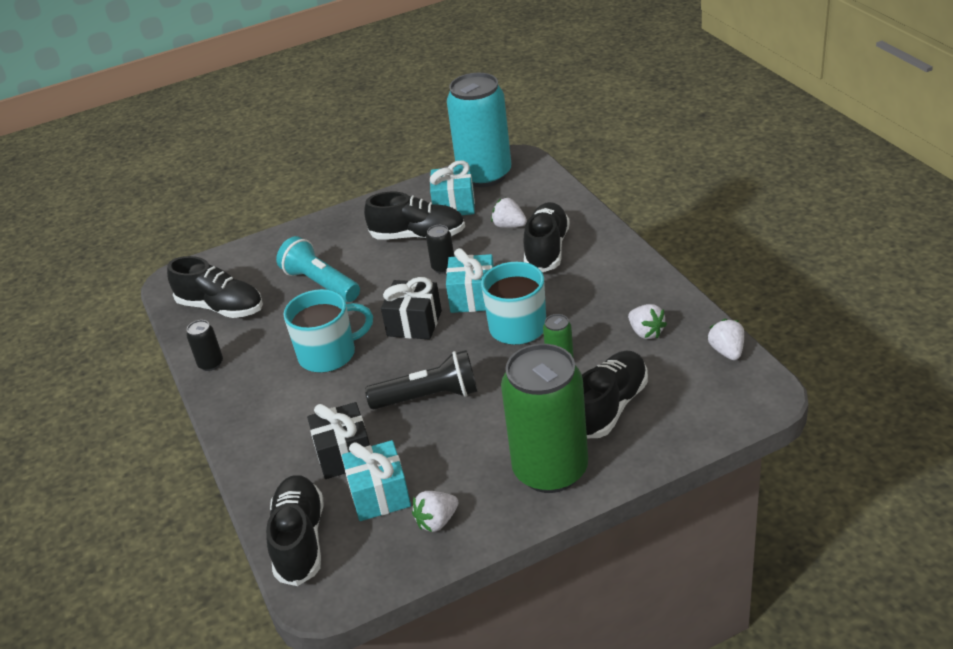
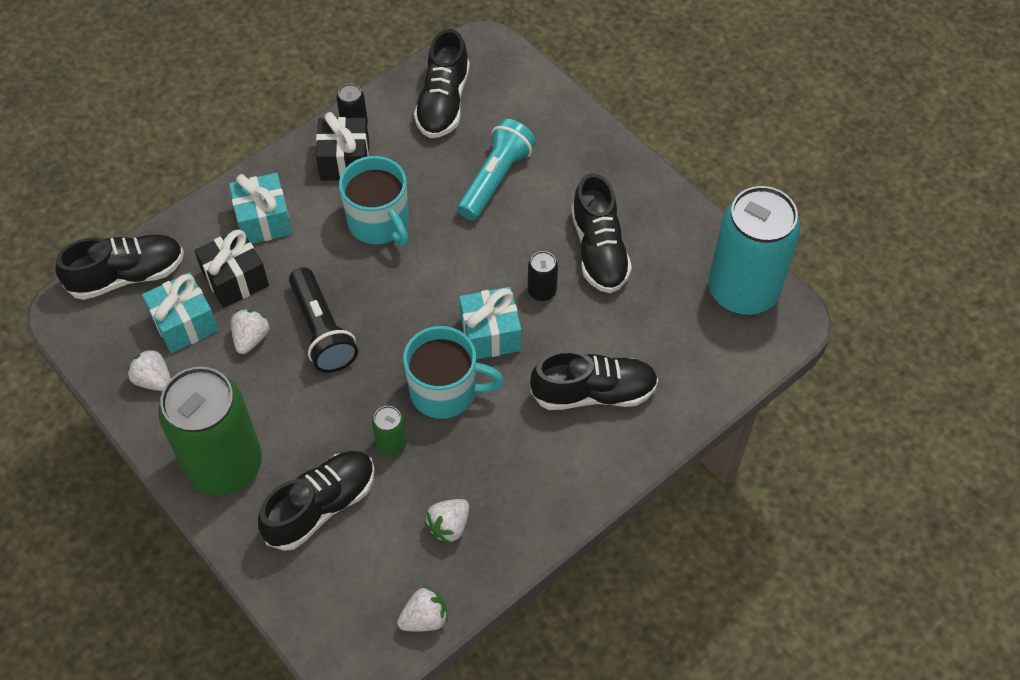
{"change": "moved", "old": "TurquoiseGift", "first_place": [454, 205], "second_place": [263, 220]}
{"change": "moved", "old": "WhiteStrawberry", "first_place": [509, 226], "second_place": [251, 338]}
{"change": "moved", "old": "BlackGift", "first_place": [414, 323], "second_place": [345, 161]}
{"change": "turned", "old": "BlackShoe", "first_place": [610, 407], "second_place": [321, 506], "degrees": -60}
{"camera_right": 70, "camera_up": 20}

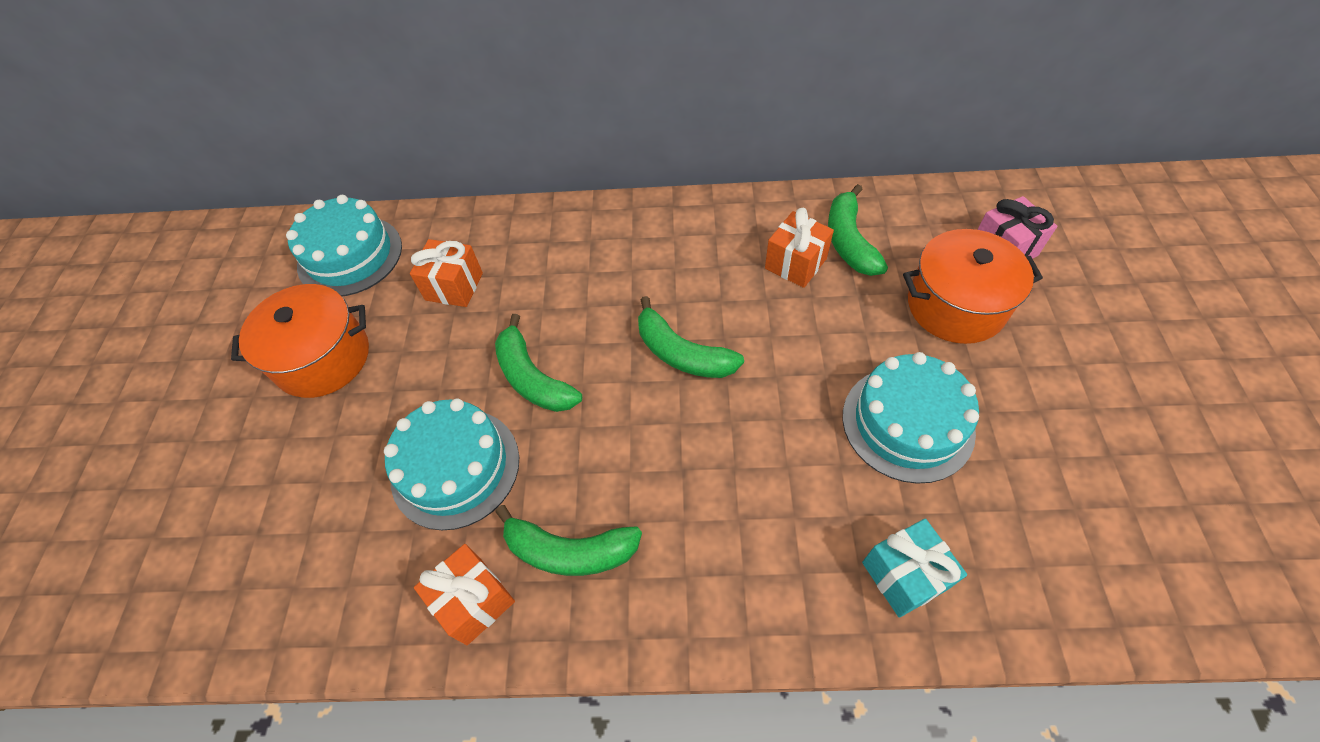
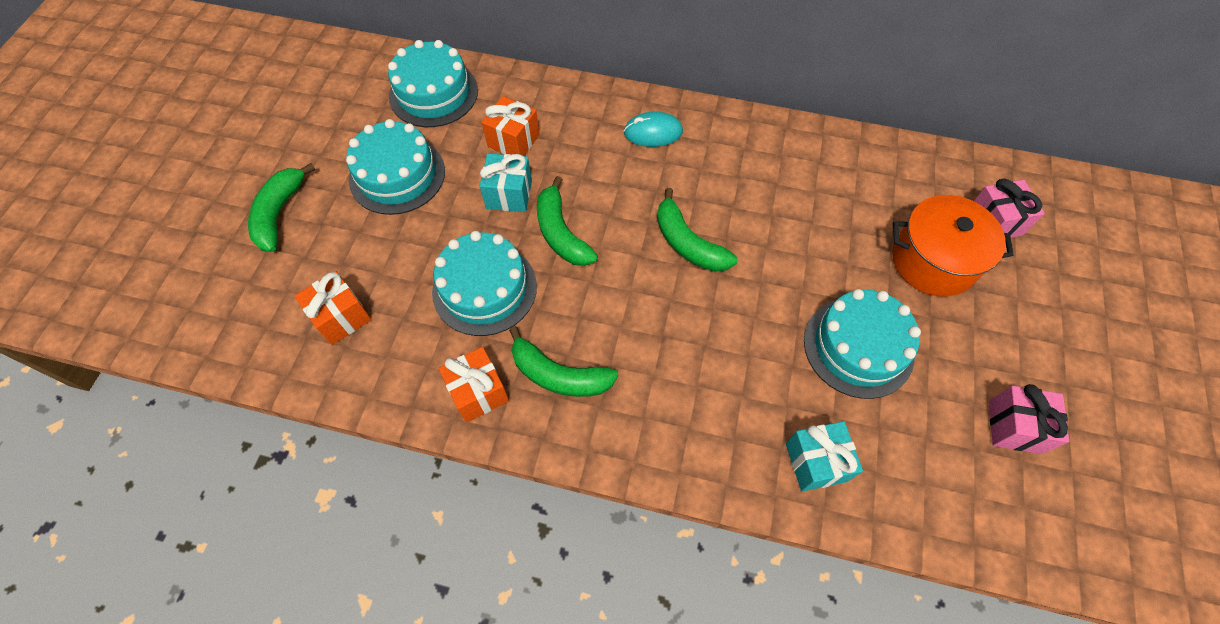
{"change": "moved", "old": "GreenBanana", "first_place": [849, 241], "second_place": [279, 214]}
{"change": "moved", "old": "OrangeGift", "first_place": [795, 263], "second_place": [341, 317]}
{"change": "replaced", "old": "OrangePot", "new": "TurquoiseCake", "first_place": [323, 358], "second_place": [397, 175]}
{"change": "added", "new": "TurquoiseMouse", "second_place": [653, 132]}
{"change": "added", "new": "TurquoiseGift", "second_place": [509, 194]}
{"change": "added", "new": "PinkGift", "second_place": [1014, 426]}
{"camera_right": 10, "camera_up": 5}

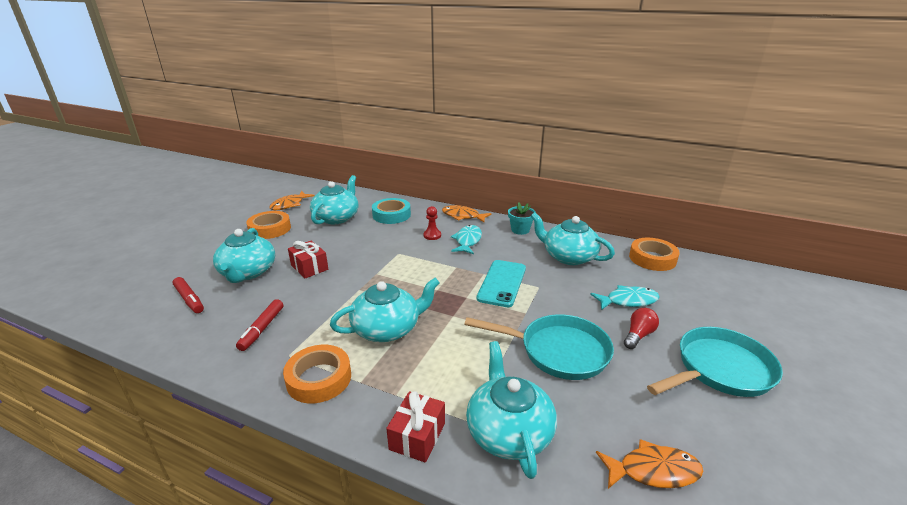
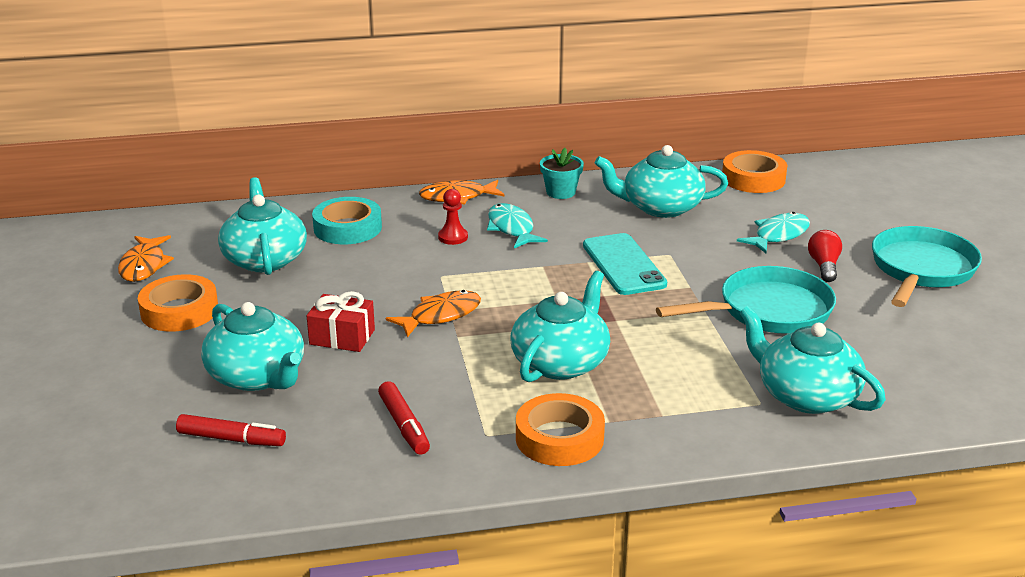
{"change": "removed", "old": "RedGift", "first_place": [417, 436]}
{"change": "moved", "old": "OrangeFish", "first_place": [653, 471], "second_place": [440, 315]}
{"camera_right": -35, "camera_up": 0}

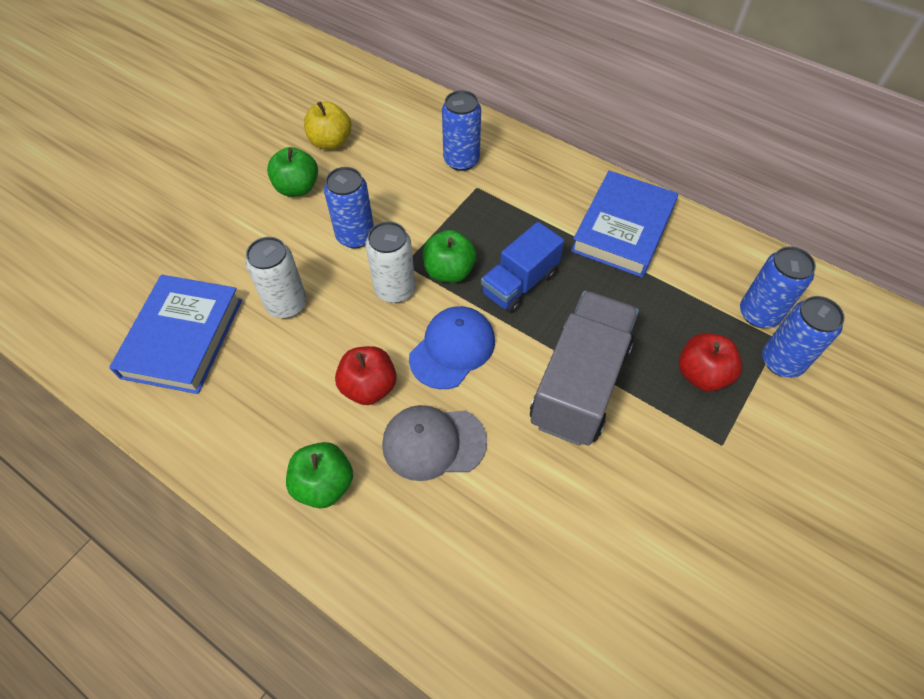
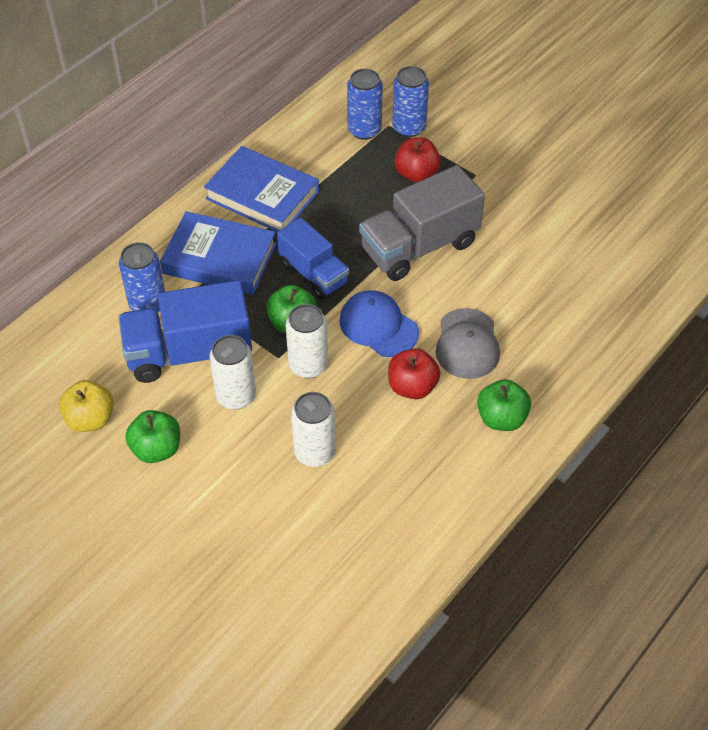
{"change": "recoloured", "old": "BlueCan", "new": "WhiteCan", "first_place": [355, 236], "second_place": [236, 396]}
{"change": "moved", "old": "BlueBook", "first_place": [183, 338], "second_place": [219, 259]}
{"change": "turned", "old": "GreyTruck", "first_place": [579, 384], "second_place": [419, 247], "degrees": -60}
{"change": "added", "new": "BlueTruck", "second_place": [189, 353]}
{"camera_right": -85, "camera_up": -5}

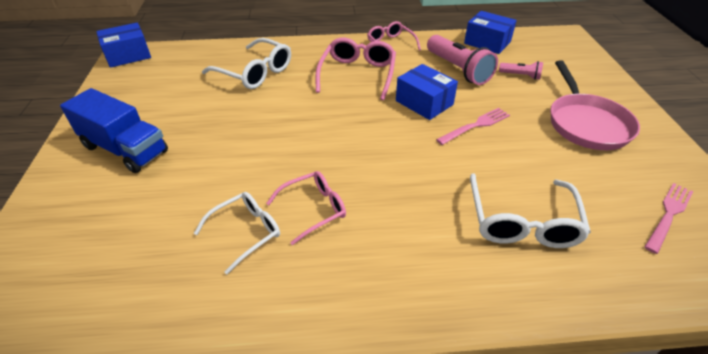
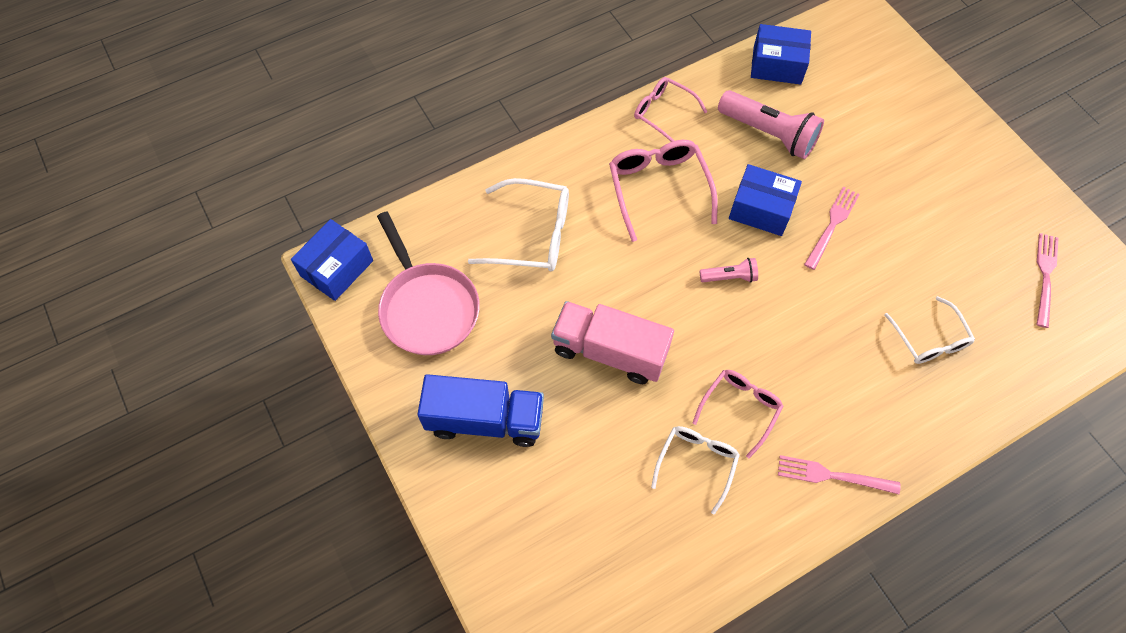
{"change": "moved", "old": "PinkPan", "first_place": [586, 123], "second_place": [427, 307]}
{"change": "moved", "old": "PinkFlashlight", "first_place": [520, 76], "second_place": [729, 277]}
{"change": "resized", "old": "WhiteGlasses", "first_place": [522, 222], "second_place": [929, 340], "factor": 0.66}
{"change": "added", "new": "PinkTruck", "second_place": [609, 351]}
{"change": "added", "new": "PinkFork", "second_place": [832, 476]}
{"camera_right": -25, "camera_up": 20}

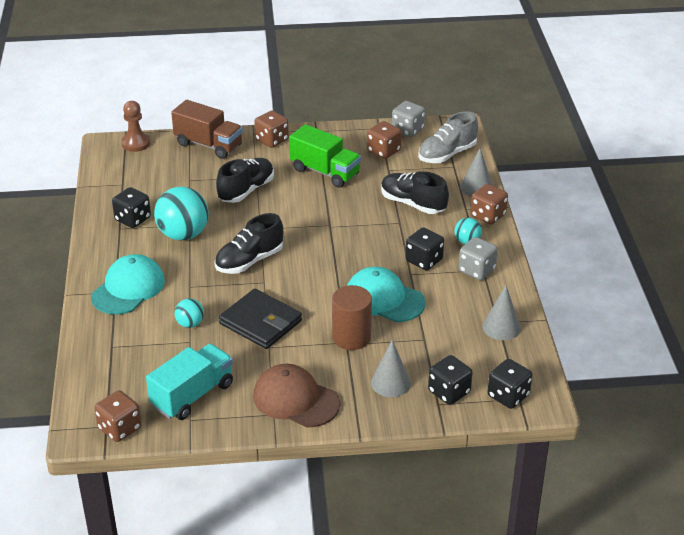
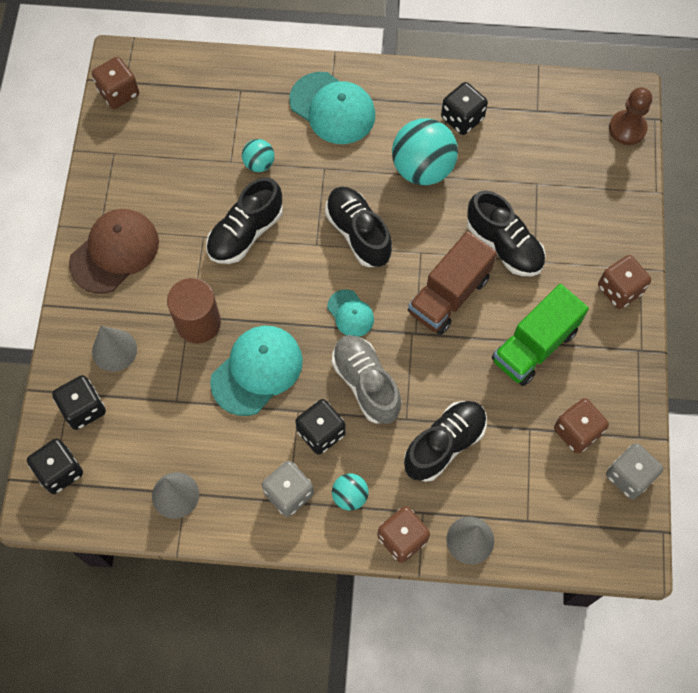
{"change": "moved", "old": "BrownTruck", "first_place": [208, 145], "second_place": [449, 295]}
{"change": "moved", "old": "GreyShoe", "first_place": [447, 154], "second_place": [366, 384]}
{"change": "replaced", "old": "BlackWallet", "new": "BlackShoe", "first_place": [260, 322], "second_place": [245, 233]}
{"change": "removed", "old": "TurquoiseTruck", "first_place": [192, 395]}
{"change": "added", "new": "TurquoiseCap", "second_place": [350, 313]}
{"camera_right": 100, "camera_up": 30}

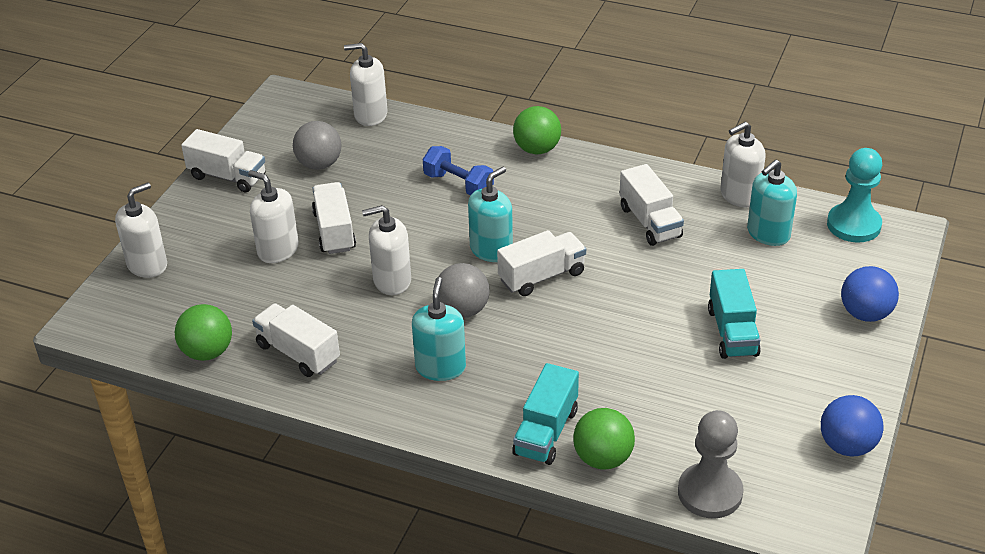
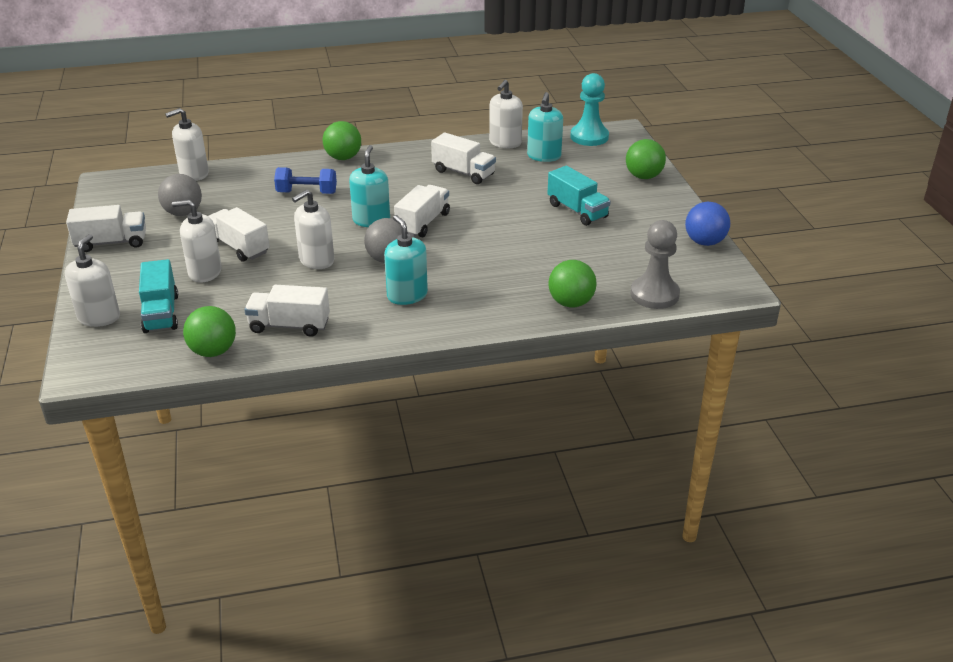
{"change": "recoloured", "old": "BlueBall", "new": "GreenBall", "first_place": [865, 314], "second_place": [643, 176]}
{"change": "moved", "old": "TurquoiseTruck", "first_place": [546, 432], "second_place": [161, 313]}
{"camera_right": -35, "camera_up": -5}

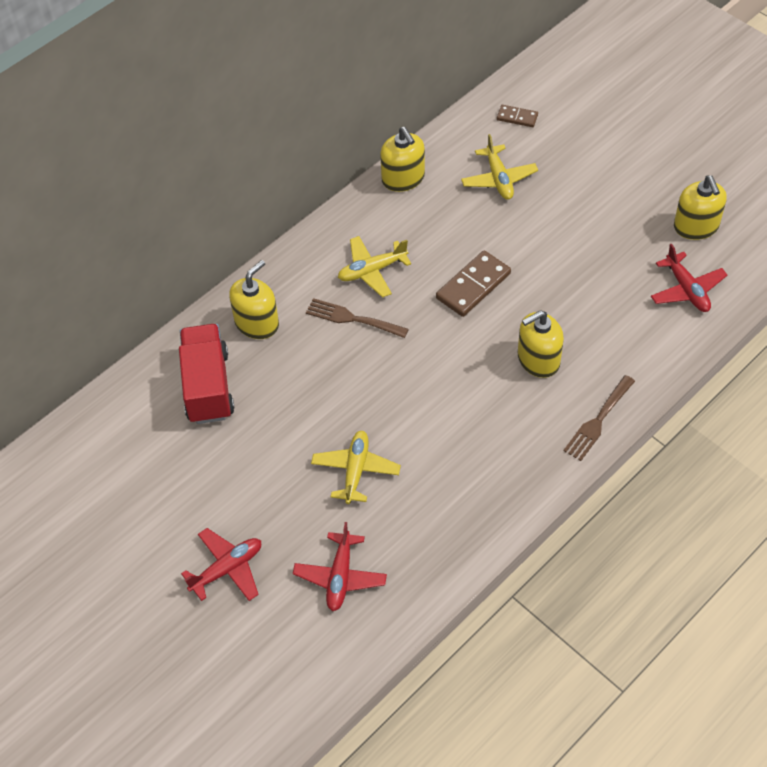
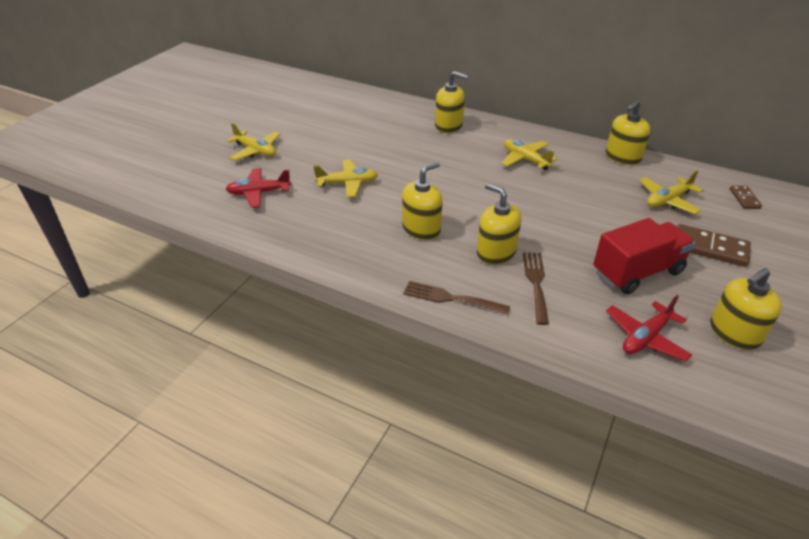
{"change": "moved", "old": "BrownDomino", "first_place": [473, 286], "second_place": [709, 248]}
{"change": "moved", "old": "BrownFork", "first_place": [352, 319], "second_place": [535, 283]}
{"change": "moved", "old": "RedTruck", "first_place": [208, 386], "second_place": [637, 272]}
{"change": "recoloured", "old": "RedPlane", "new": "YellowPlane", "first_place": [227, 569], "second_place": [256, 151]}
{"change": "added", "new": "YellowSoapDispenser", "second_place": [421, 228]}
{"camera_right": 70, "camera_up": -15}

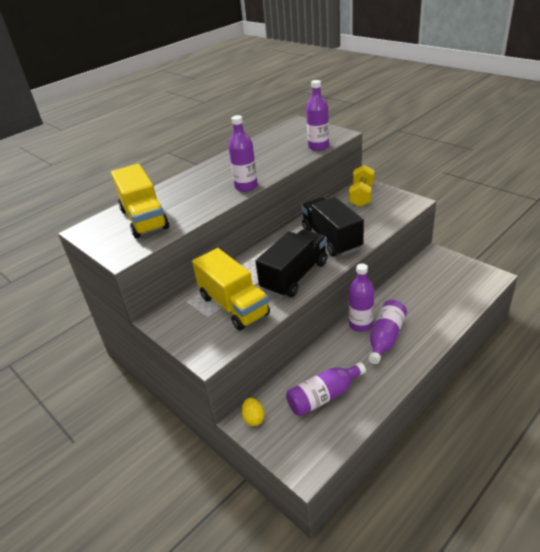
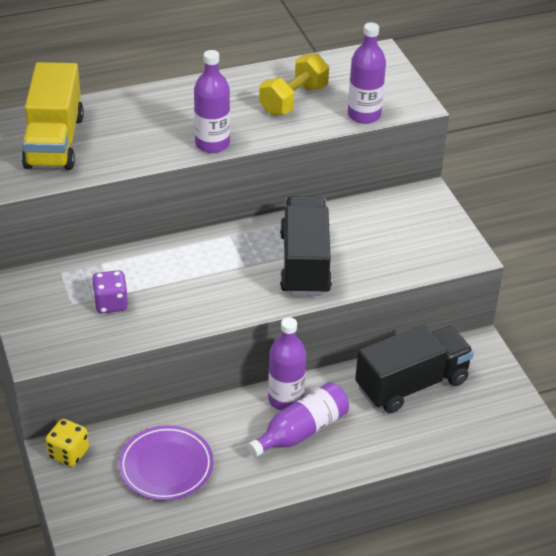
{"change": "moved", "old": "YellowDumbbell", "first_place": [361, 196], "second_place": [293, 100]}
{"change": "moved", "old": "BlackTruck", "first_place": [294, 276], "second_place": [412, 384]}
{"change": "replaced", "old": "YellowTruck", "new": "PurpleDice", "first_place": [234, 305], "second_place": [111, 304]}
{"change": "replaced", "old": "PurpleBottle", "new": "PurplePlate", "first_place": [324, 396], "second_place": [166, 466]}
{"change": "replaced", "old": "YellowEgg", "new": "YellowDice", "first_place": [254, 418], "second_place": [68, 453]}
{"camera_right": 20, "camera_up": 5}

